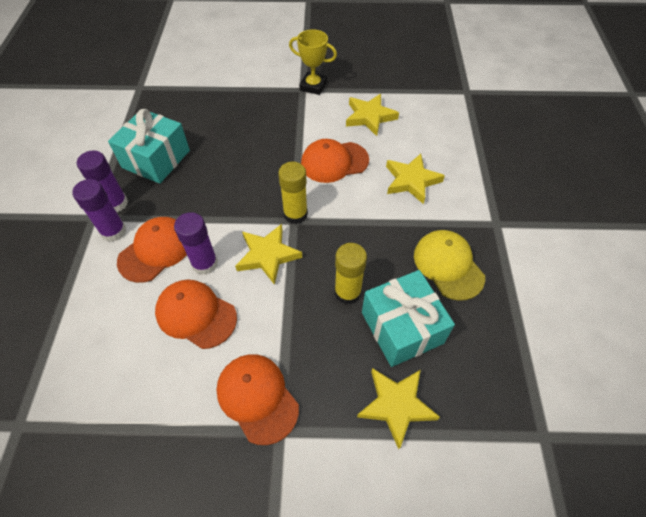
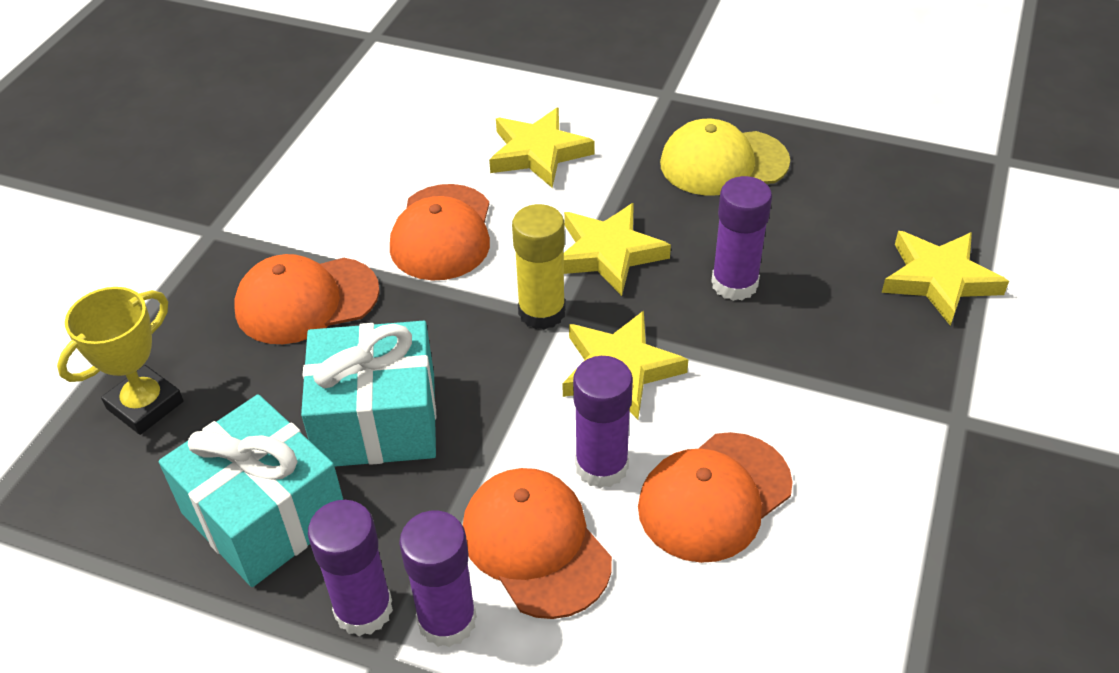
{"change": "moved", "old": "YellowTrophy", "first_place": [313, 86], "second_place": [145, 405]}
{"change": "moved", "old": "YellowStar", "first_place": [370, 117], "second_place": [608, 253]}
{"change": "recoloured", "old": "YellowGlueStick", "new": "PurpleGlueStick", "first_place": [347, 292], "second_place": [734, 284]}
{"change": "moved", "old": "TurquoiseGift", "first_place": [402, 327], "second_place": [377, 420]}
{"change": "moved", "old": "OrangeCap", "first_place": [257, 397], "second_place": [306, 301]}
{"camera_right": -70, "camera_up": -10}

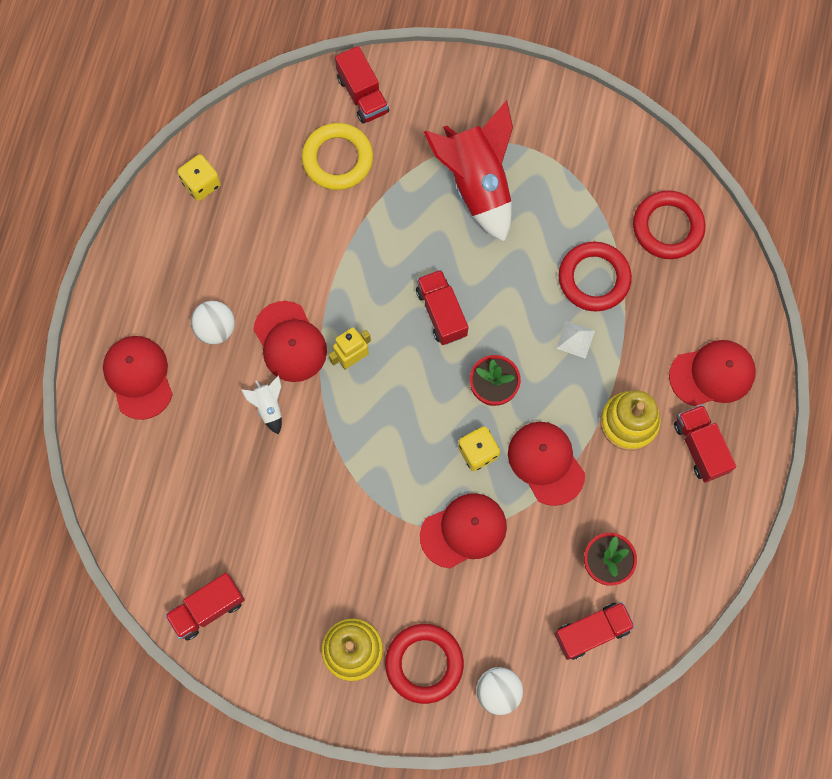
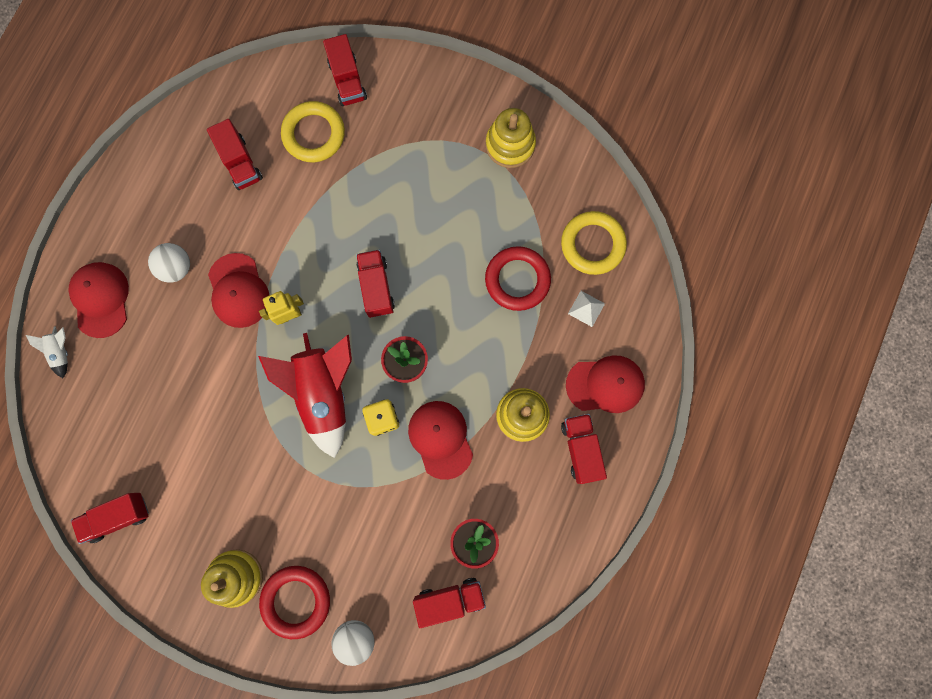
{"change": "moved", "old": "RedRocket", "first_place": [477, 183], "second_place": [324, 393]}
{"change": "removed", "old": "YellowDice", "first_place": [201, 184]}
{"change": "recoloured", "old": "RedRing", "new": "YellowRing", "first_place": [667, 227], "second_place": [592, 244]}
{"change": "moved", "old": "WhitePyramid", "first_place": [575, 339], "second_place": [586, 308]}
{"change": "moved", "old": "WhiteRocket", "first_place": [268, 407], "second_place": [61, 352]}
{"change": "removed", "old": "RedCap", "first_place": [463, 530]}
{"change": "added", "new": "YellowStackingToy", "second_place": [510, 145]}
{"change": "added", "new": "RedTruck", "second_place": [240, 163]}
{"camera_right": 10, "camera_up": 5}

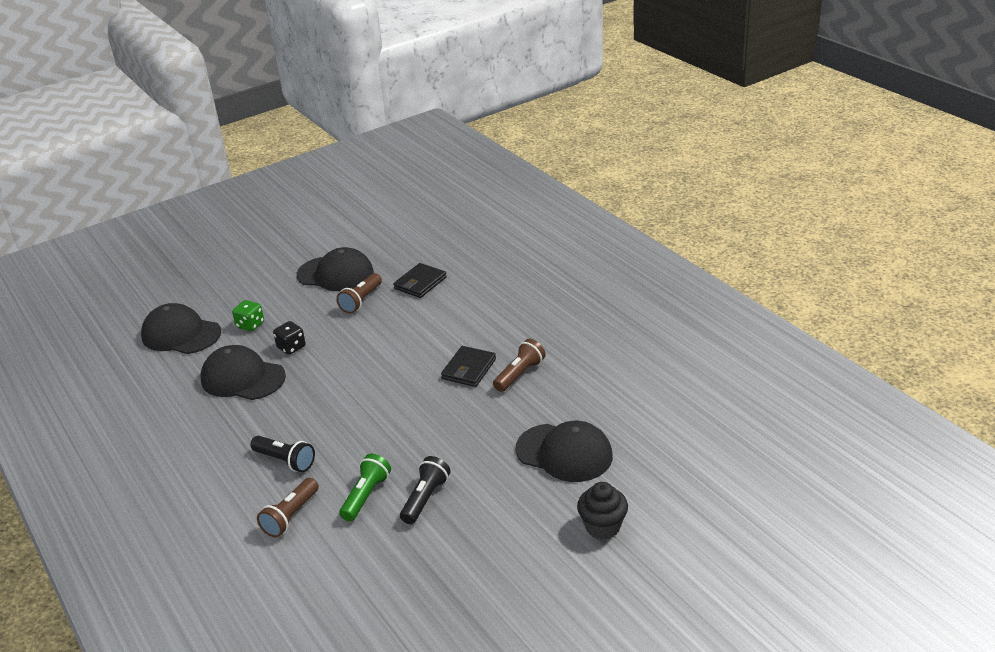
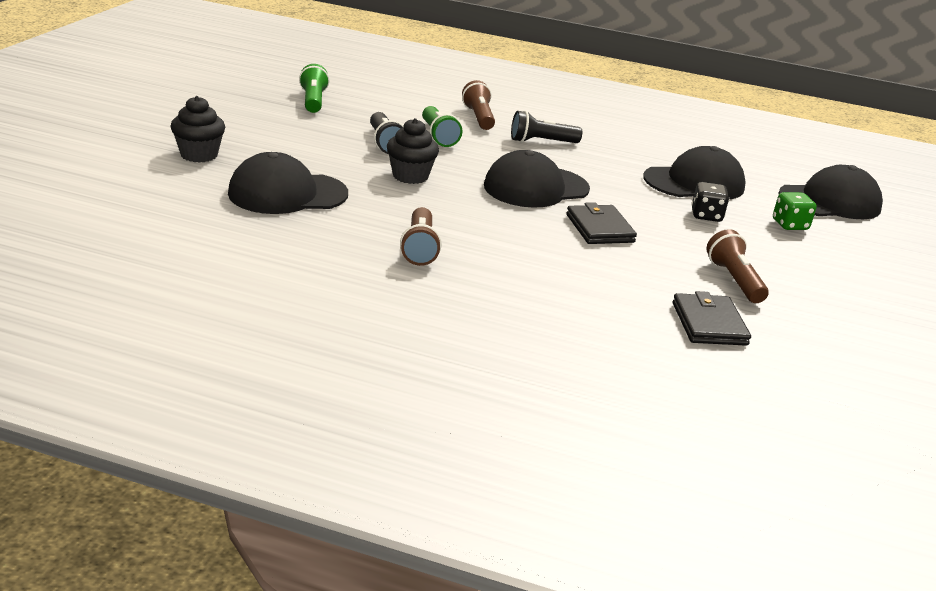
{"change": "moved", "old": "BlackCap", "first_place": [336, 274], "second_place": [536, 187]}
{"change": "moved", "old": "BlackWallet", "first_place": [469, 369], "second_place": [599, 228]}
{"change": "added", "new": "GreenFlashlight", "second_place": [313, 101]}
{"change": "added", "new": "BlackCupcake", "second_place": [410, 176]}
{"camera_right": 135, "camera_up": -5}

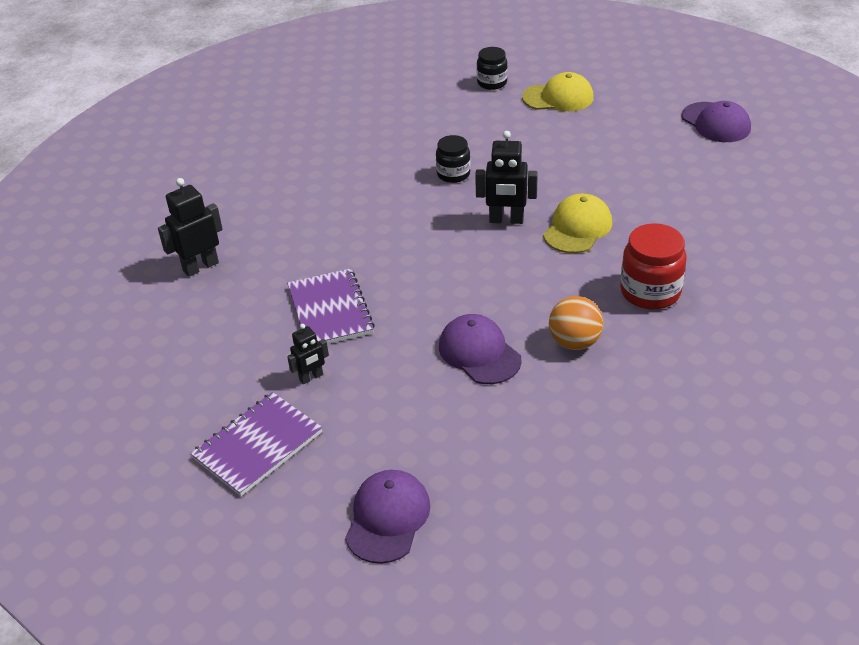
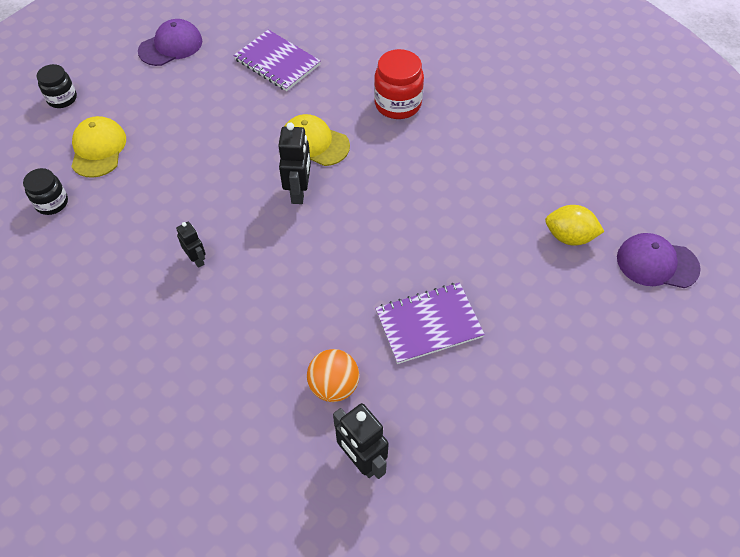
{"change": "moved", "old": "BlackJar", "first_place": [453, 174], "second_place": [62, 98]}
{"change": "moved", "old": "OrangeBall", "first_place": [574, 342], "second_place": [334, 386]}
{"change": "removed", "old": "PurpleCap", "first_place": [479, 353]}
{"change": "moved", "old": "BlackRobot", "first_place": [311, 377], "second_place": [197, 259]}
{"change": "moved", "old": "PurpleNotebook", "first_place": [258, 445], "second_place": [277, 62]}
{"change": "added", "new": "YellowLemon", "second_place": [569, 237]}
{"camera_right": -95, "camera_up": 15}

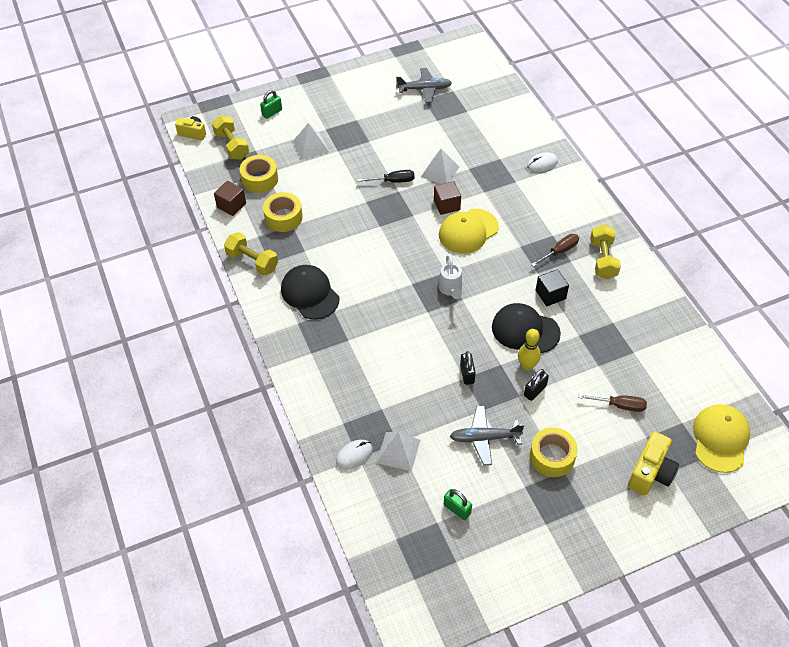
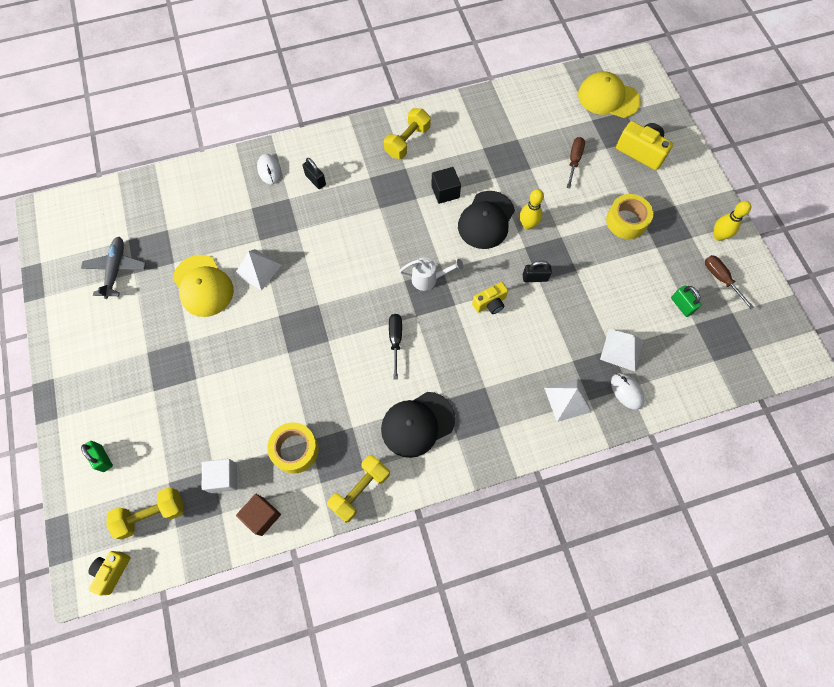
{"change": "moved", "old": "WhitePyramid", "first_place": [311, 146], "second_place": [567, 399]}
{"change": "replaced", "old": "YellowTape", "new": "WhiteCube", "first_place": [260, 179], "second_place": [223, 478]}
{"change": "moved", "old": "BlackScrewdriver", "first_place": [393, 181], "second_place": [395, 340]}
{"change": "removed", "old": "BrownCube", "first_place": [446, 205]}
{"change": "moved", "old": "YellowCap", "first_place": [468, 231], "second_place": [203, 286]}
{"change": "turned", "old": "YellowDumbbell", "first_place": [603, 259], "second_place": [407, 141], "degrees": -60}
{"change": "moved", "old": "BrownScrewdriver", "first_place": [559, 251], "second_place": [720, 279]}
{"change": "moved", "old": "BlackPadlock", "first_place": [535, 391], "second_place": [315, 180]}
{"change": "removed", "old": "GreyPlane", "first_place": [484, 438]}
{"change": "turned", "old": "GreenPadlock", "first_place": [457, 509], "second_place": [681, 305], "degrees": -75}
{"change": "added", "new": "YellowBowlingPin", "second_place": [718, 236]}
{"change": "added", "new": "YellowCamera", "second_place": [490, 303]}
{"camera_right": -85, "camera_up": 15}

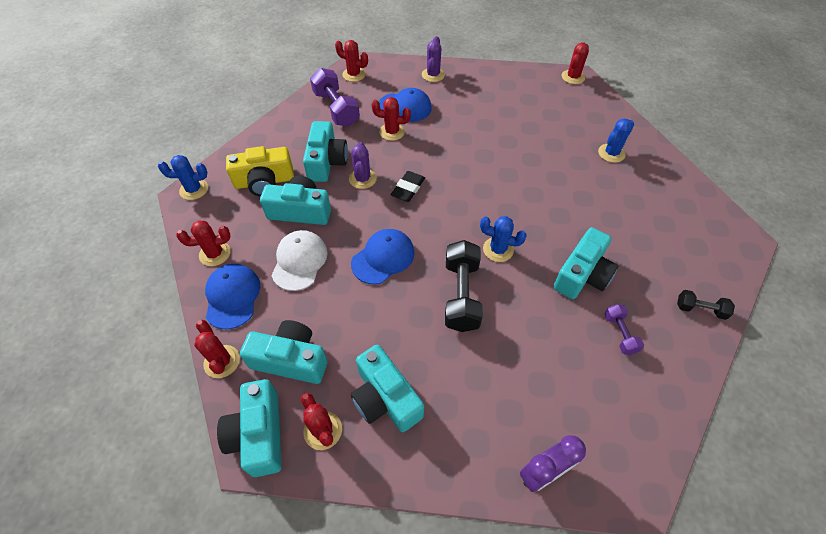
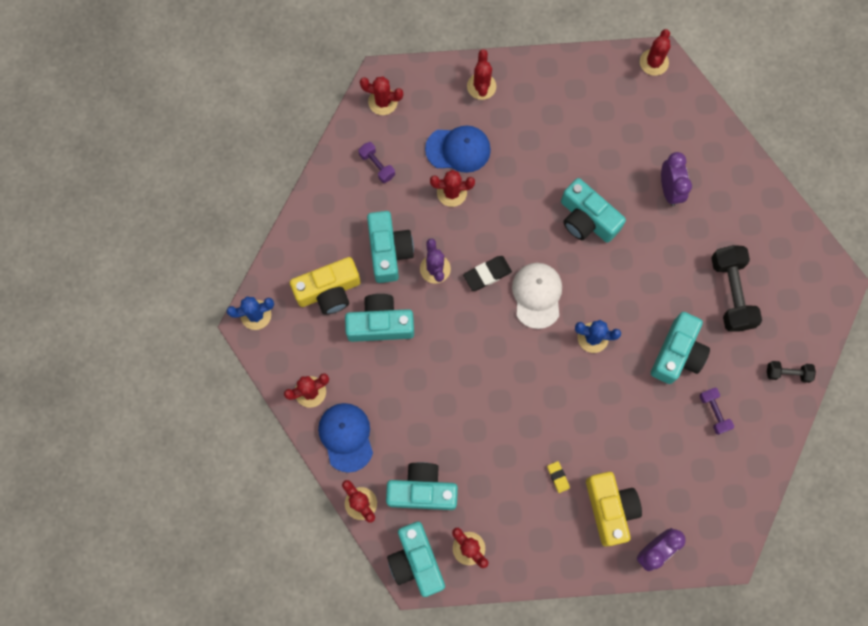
{"change": "recoloured", "old": "PurpleCactus", "new": "RedCactus", "first_place": [433, 75], "second_place": [481, 86]}
{"change": "resized", "old": "PurpleDumbbell", "first_place": [336, 109], "second_place": [377, 165], "factor": 0.53}
{"change": "removed", "old": "BlueCactus", "first_place": [611, 153]}
{"change": "turned", "old": "BlackEraser", "first_place": [408, 189], "second_place": [487, 274], "degrees": 45}
{"change": "removed", "old": "BlueCap", "first_place": [383, 258]}
{"change": "moved", "old": "WhiteCap", "first_place": [299, 261], "second_place": [537, 295]}
{"change": "moved", "old": "BlackDumbbell", "first_place": [461, 295], "second_place": [731, 293]}
{"change": "moved", "old": "TurquoiseCamera", "first_place": [385, 398], "second_place": [587, 219]}
{"change": "added", "new": "PurpleClock", "second_place": [669, 190]}
{"change": "added", "new": "YellowEraser", "second_place": [558, 477]}
{"change": "added", "new": "YellowCamera", "second_place": [610, 508]}
{"camera_right": -10, "camera_up": 20}

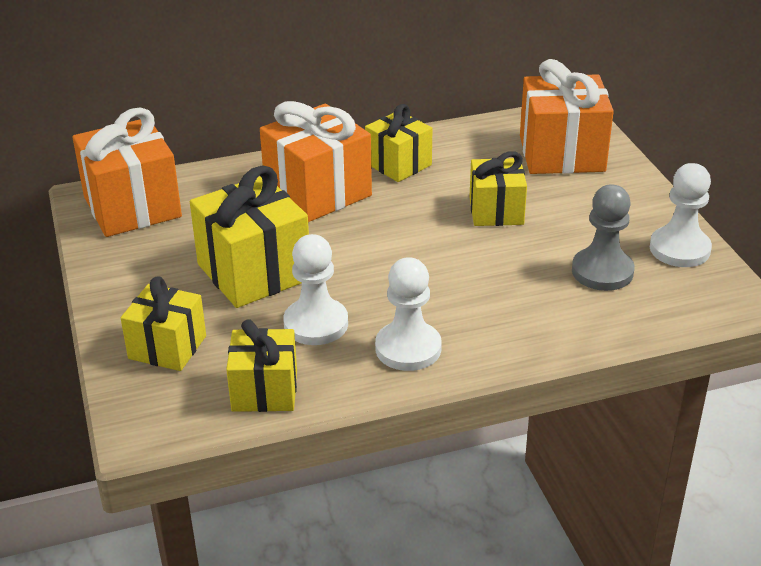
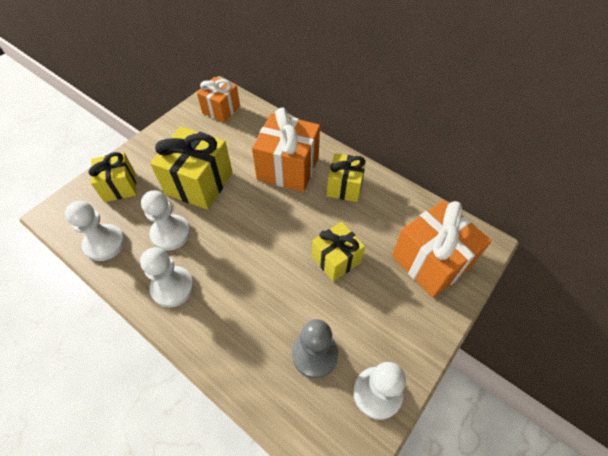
{"change": "resized", "old": "OrangeGift", "first_place": [132, 207], "second_place": [221, 109], "factor": 0.63}
{"change": "replaced", "old": "YellowGift", "new": "WhitePawn", "first_place": [264, 391], "second_place": [104, 243]}
{"camera_right": 55, "camera_up": 20}

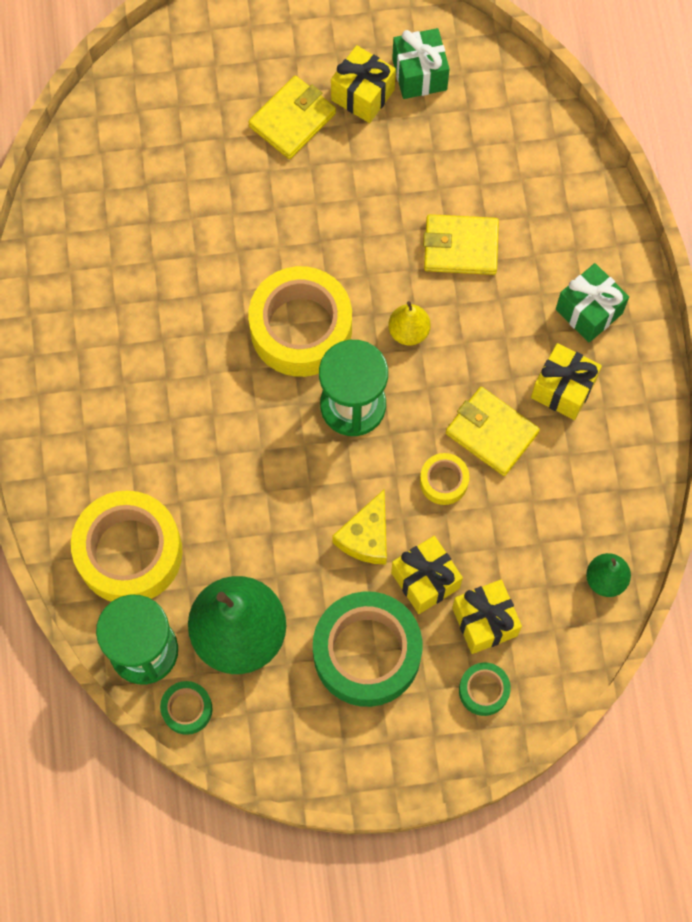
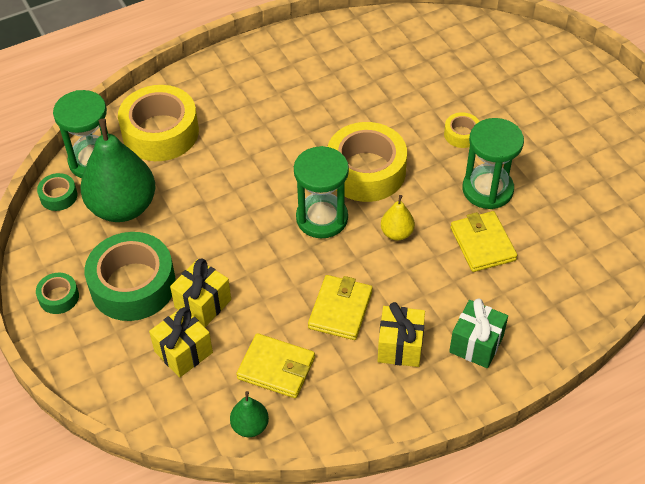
{"change": "removed", "old": "GreenGift", "first_place": [419, 74]}
{"change": "removed", "old": "YellowGift", "first_place": [362, 95]}
{"change": "moved", "old": "YellowWallet", "first_place": [292, 120], "second_place": [276, 368]}
{"change": "moved", "old": "YellowTape", "first_place": [444, 481], "second_place": [461, 134]}
{"change": "removed", "old": "YellowCheese", "first_place": [366, 536]}
{"change": "moved", "old": "GreenTape", "first_place": [483, 690], "second_place": [59, 297]}
{"change": "added", "new": "GreenHourglass", "second_place": [487, 189]}
{"camera_right": 70, "camera_up": -20}

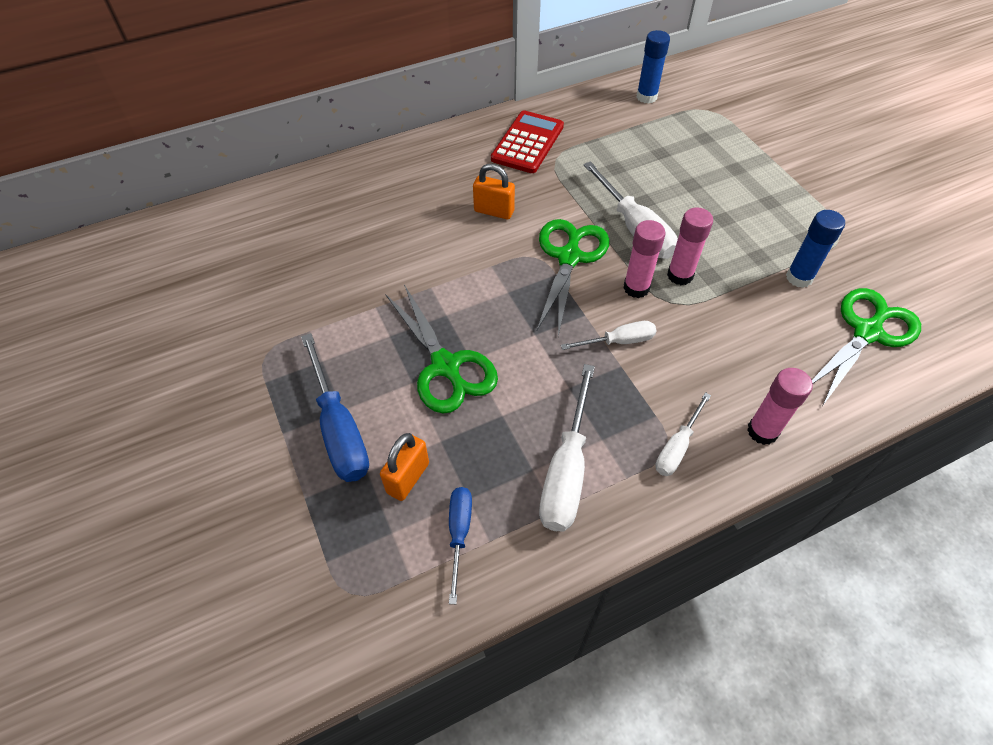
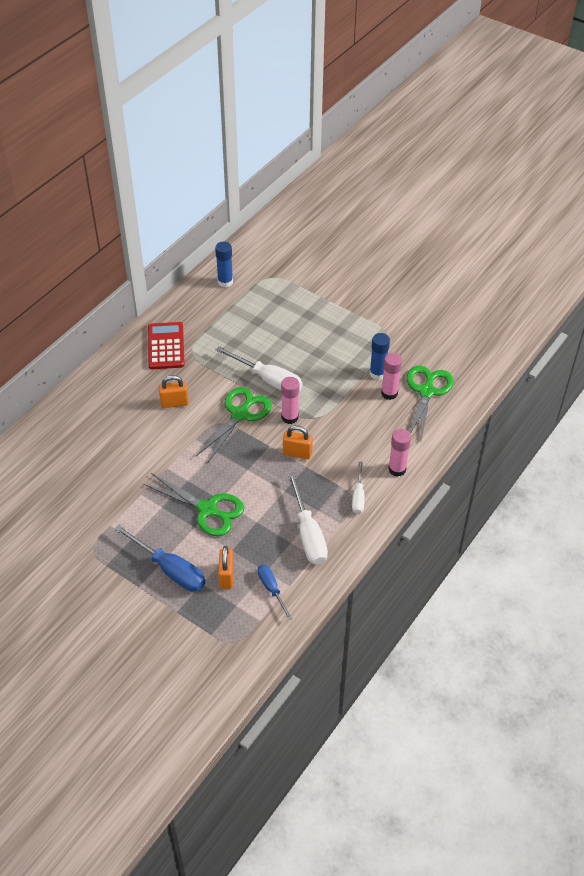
{"change": "moved", "old": "PinkGlueStick", "first_place": [680, 275], "second_place": [389, 393]}
{"change": "turned", "old": "GreenScissors", "first_place": [569, 257], "second_place": [240, 414], "degrees": 45}
{"change": "replaced", "old": "WhiteScrewdriver", "new": "OrangePadlock", "first_place": [618, 341], "second_place": [297, 453]}
{"camera_right": -30, "camera_up": -5}

